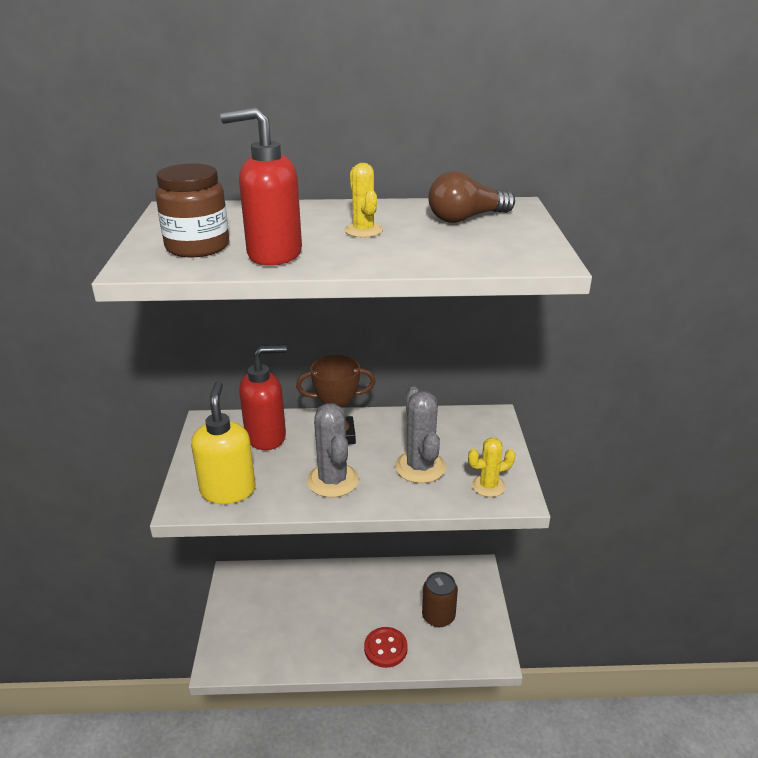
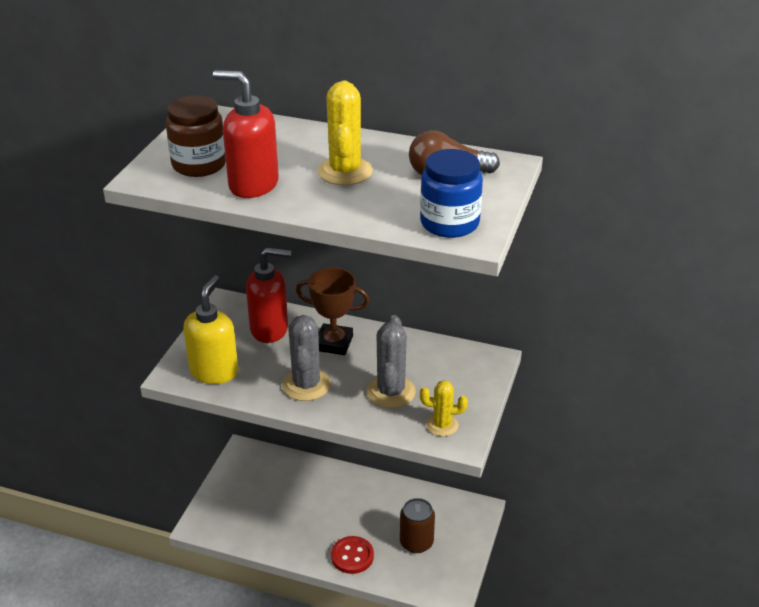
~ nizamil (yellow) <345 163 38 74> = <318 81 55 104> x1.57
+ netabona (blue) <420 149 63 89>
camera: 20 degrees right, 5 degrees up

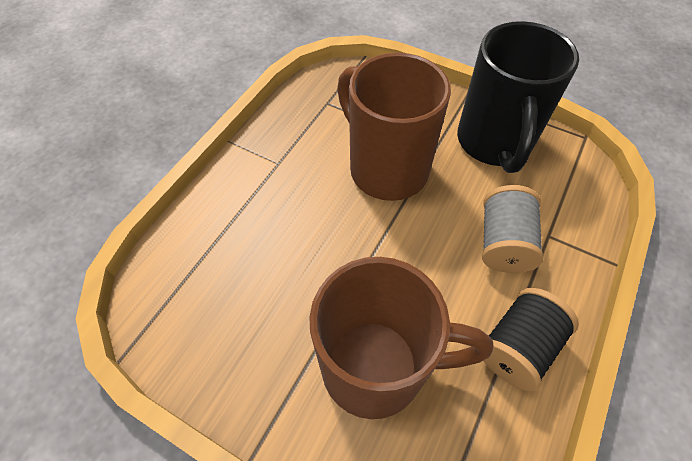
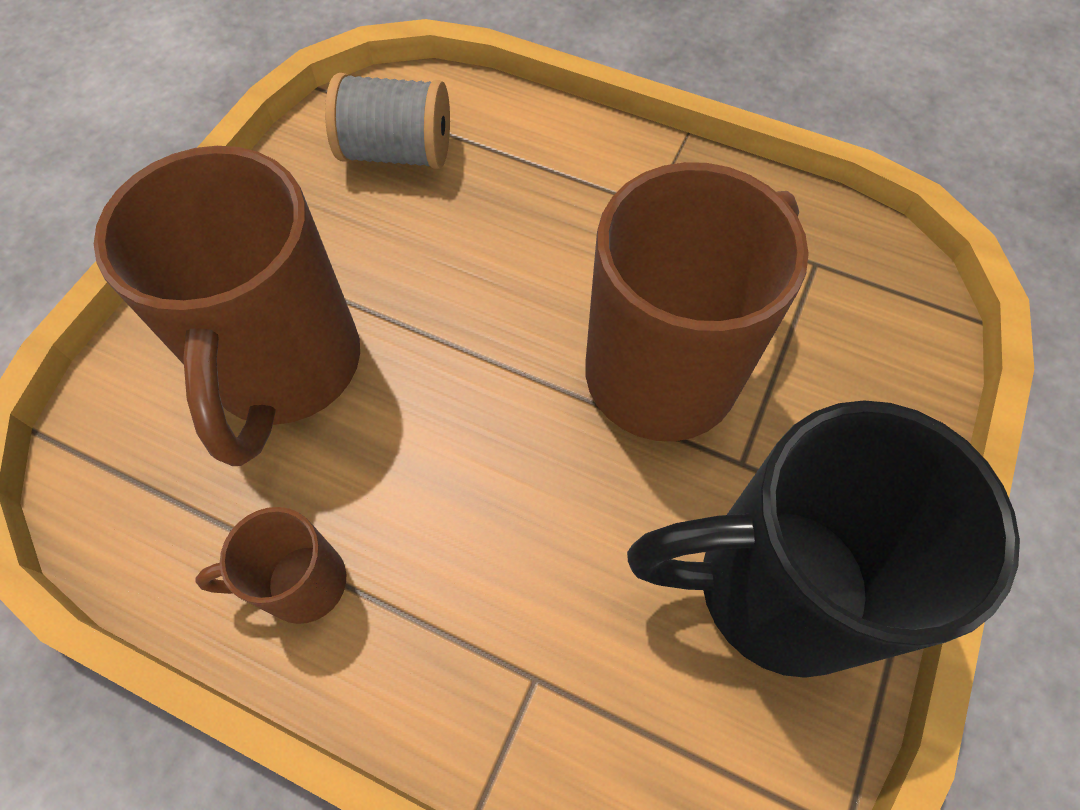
~ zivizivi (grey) <482 185 62 88> to <325 73 125 96>
~ zivizivi (black) <483 288 96 103> to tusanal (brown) <195 507 151 117>
camera: 85 degrees right, 5 degrees up

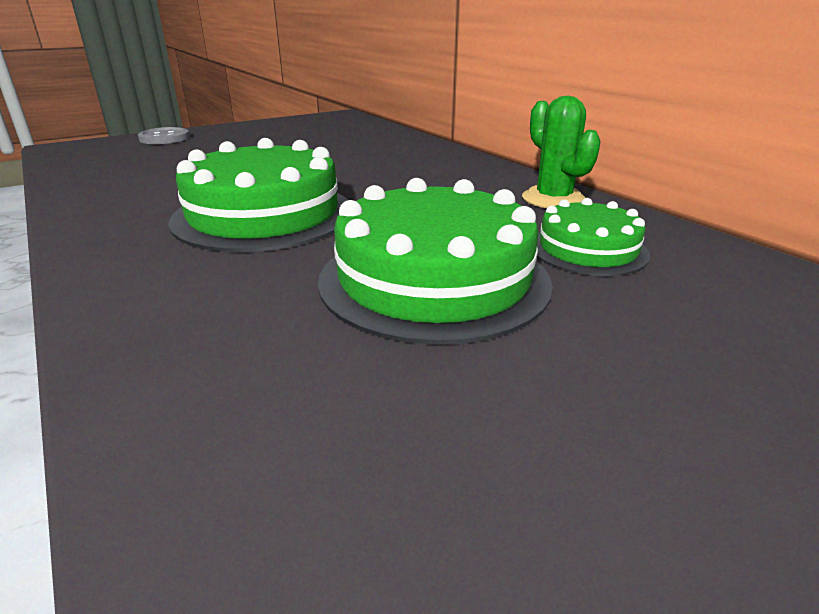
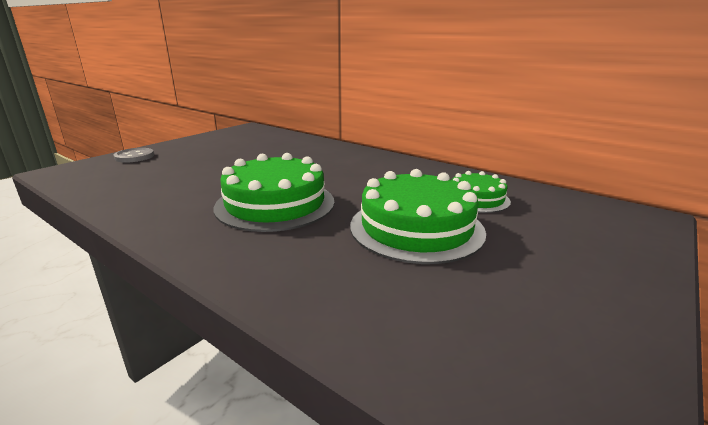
- nizamil (green) <522 96 79 112>
camera: 20 degrees left, 5 degrees down

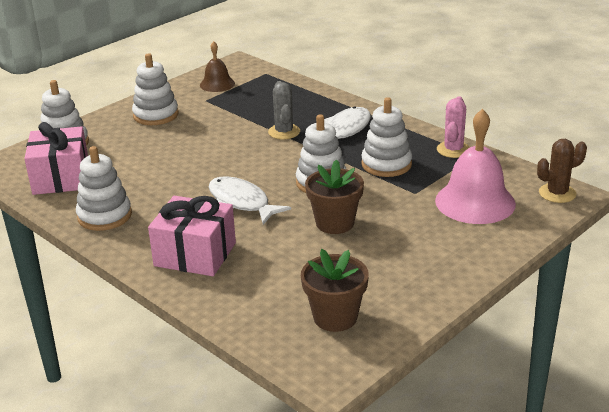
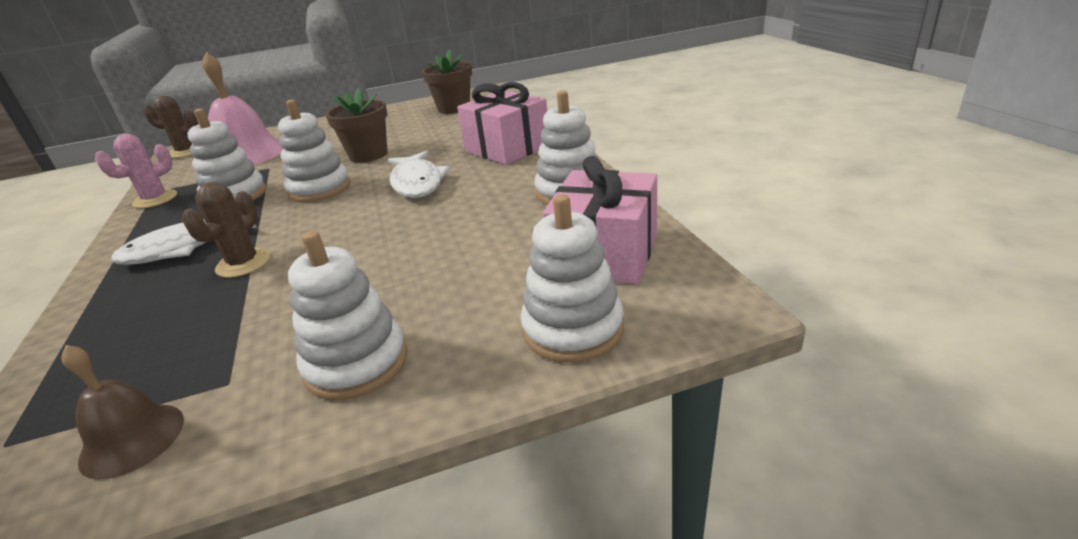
~ nizamil (grey) <268 81 32 58> to nizamil (brown) <182 182 88 96>
camera: 150 degrees left, 0 degrees up

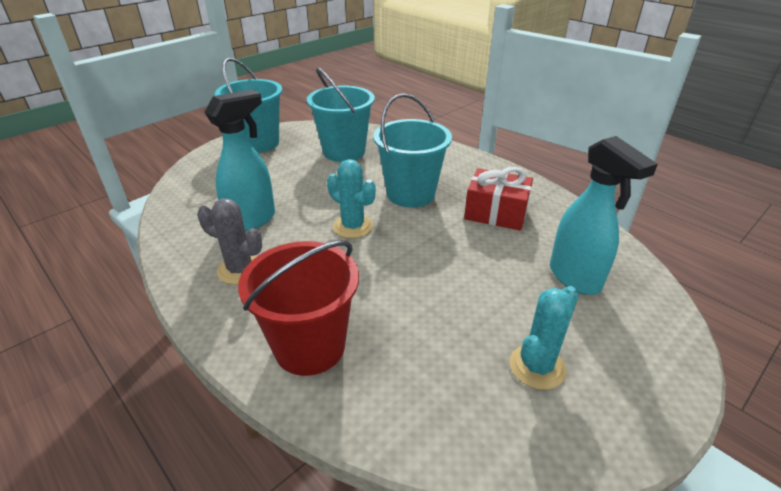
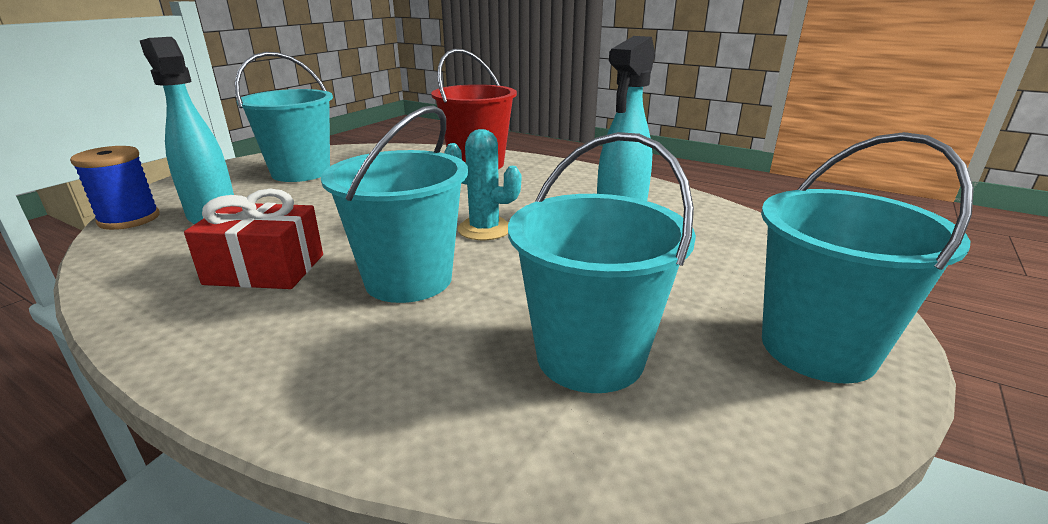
- nizamil (grey) <197 198 65 87>
~ nizamil (turquoise) <510 286 69 104> to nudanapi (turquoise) <235 52 98 130>
+ zivizivi (blue) <70 146 90 84>
camera: 165 degrees right, 10 degrees down

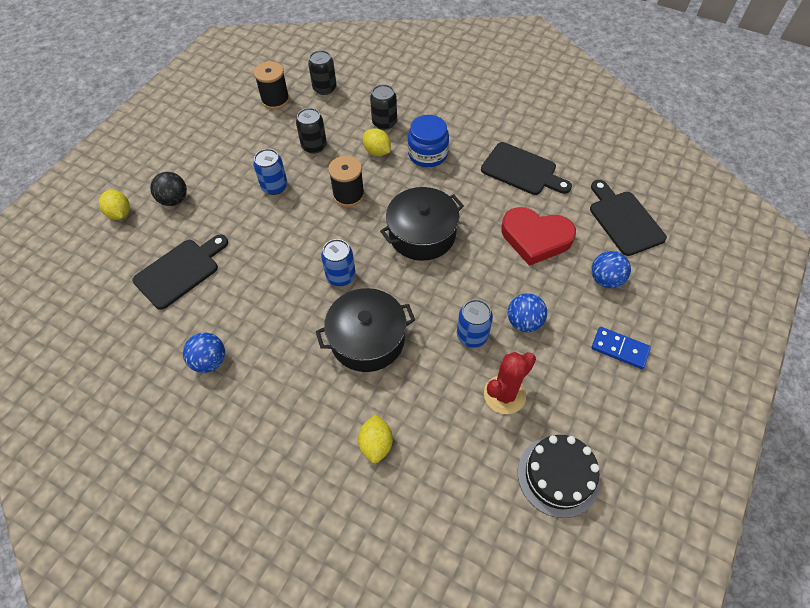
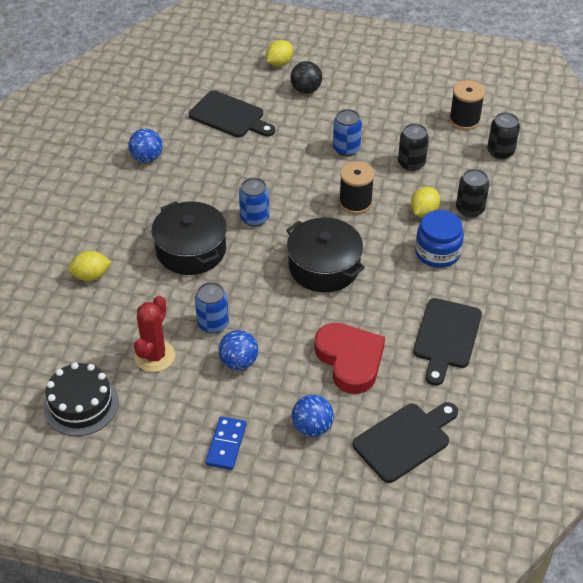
~ nizamil (red) <484 352 52 62> = <134 296 41 76> 75 degrees clockwise
~ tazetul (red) <501 207 75 59> = <314 323 71 71> 150 degrees clockwise
camera: 75 degrees right, 10 degrees down

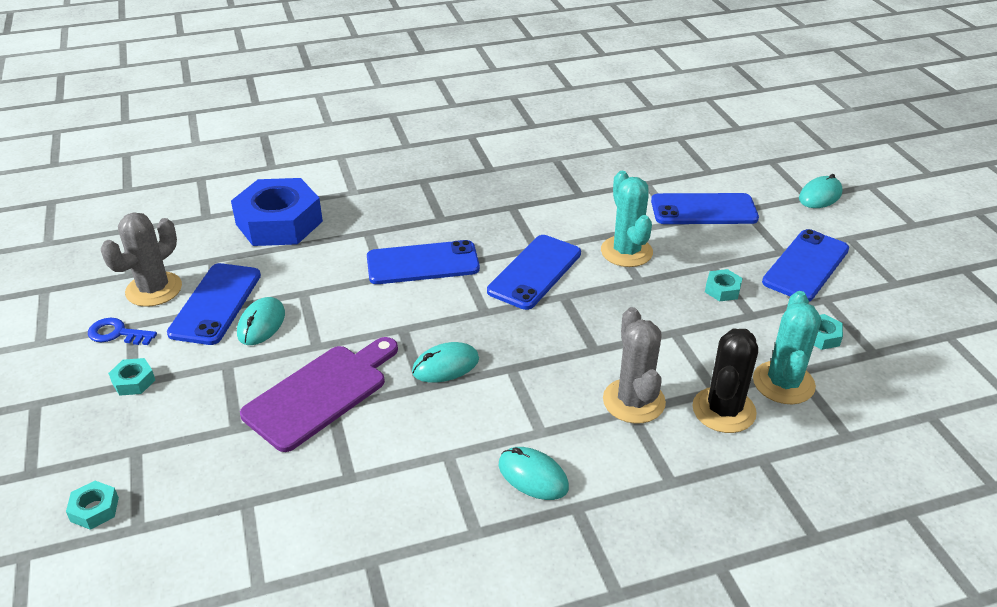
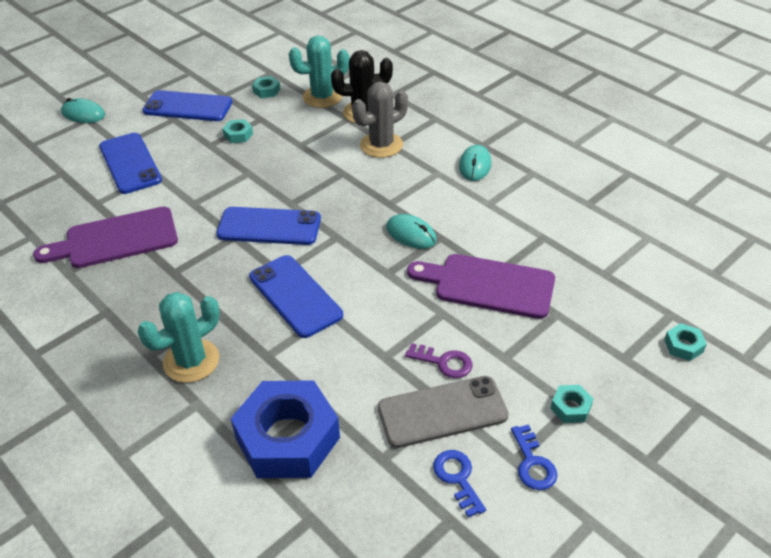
~ nizamil (grey) <101 212 81 95> to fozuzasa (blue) <433 450 53 68>
~ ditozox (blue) <167 263 94 82> to ditozox (grey) <378 376 131 72>
~ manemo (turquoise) <237 297 48 48> to fozuzasa (purple) <405 343 68 35>
~ nizamil (turquoise) <601 171 52 96> to <138 292 82 91>
+ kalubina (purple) <33 206 145 62>
camera: 115 degrees left, 5 degrees up

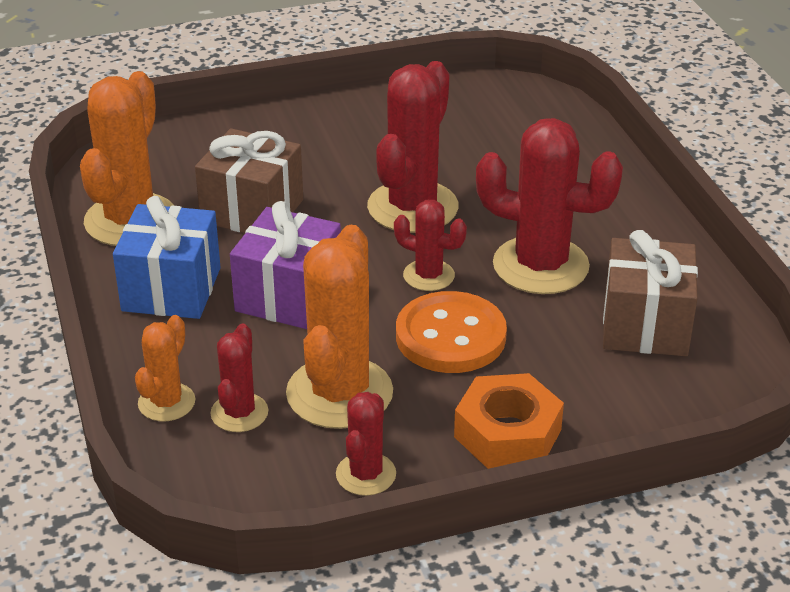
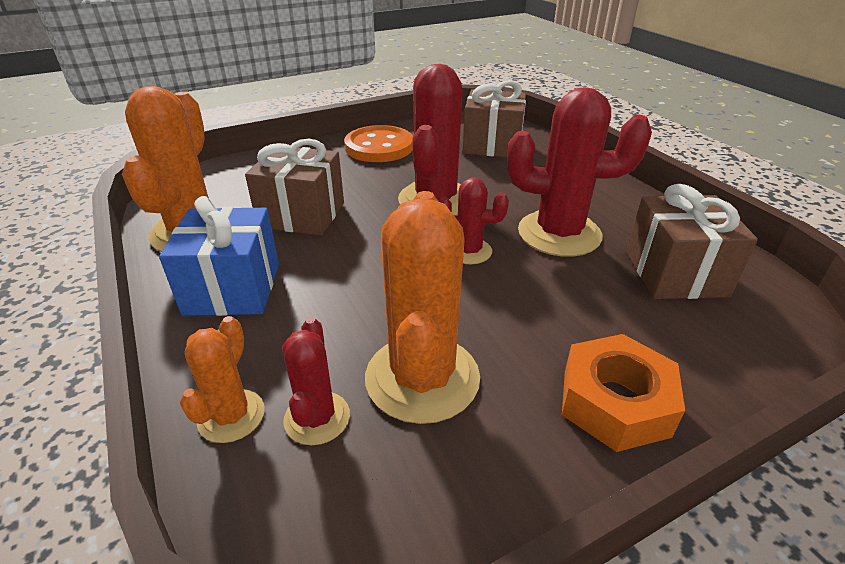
- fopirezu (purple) <230 201 111 128>
- nizamil (red) <336 392 60 104>
~ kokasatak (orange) <396 291 111 82> to <344 125 69 37>
+ fopirezu (brown) <463 80 63 77>
camera: 10 degrees left, 0 degrees up

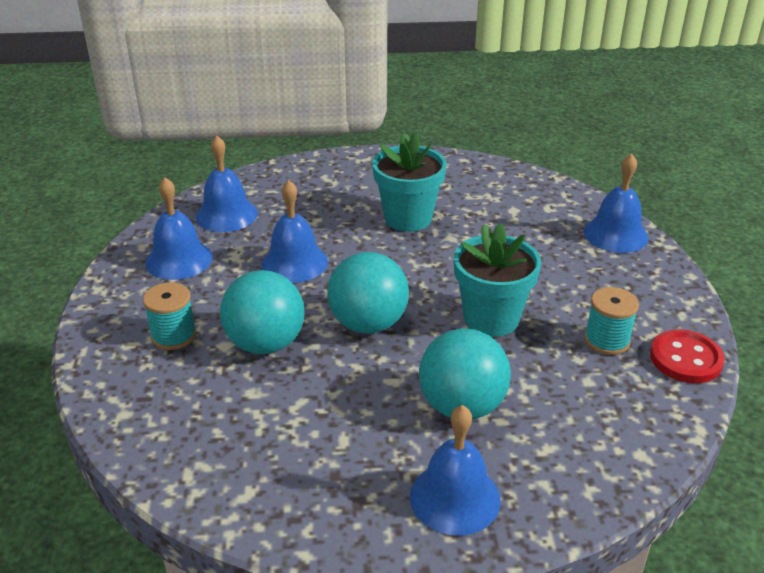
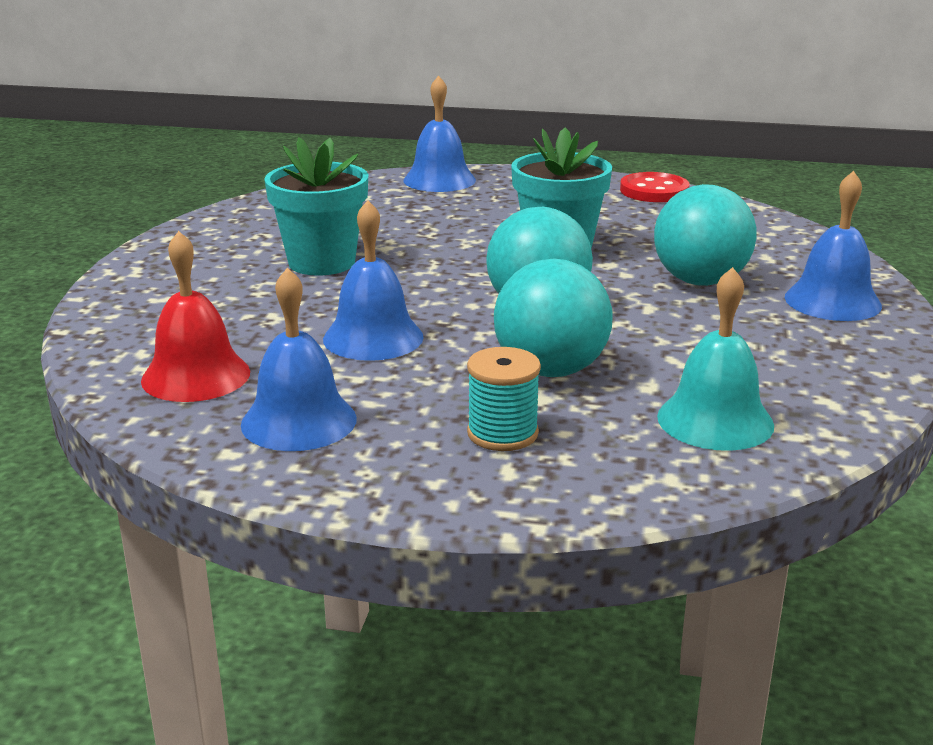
~ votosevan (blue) <196 136 62 96> to votosevan (red) <141 231 109 171>
- zivizivi (turquoise) <584 287 55 68>
+ votosevan (turquoise) <657 267 117 184>
camera: 75 degrees left, 10 degrees down

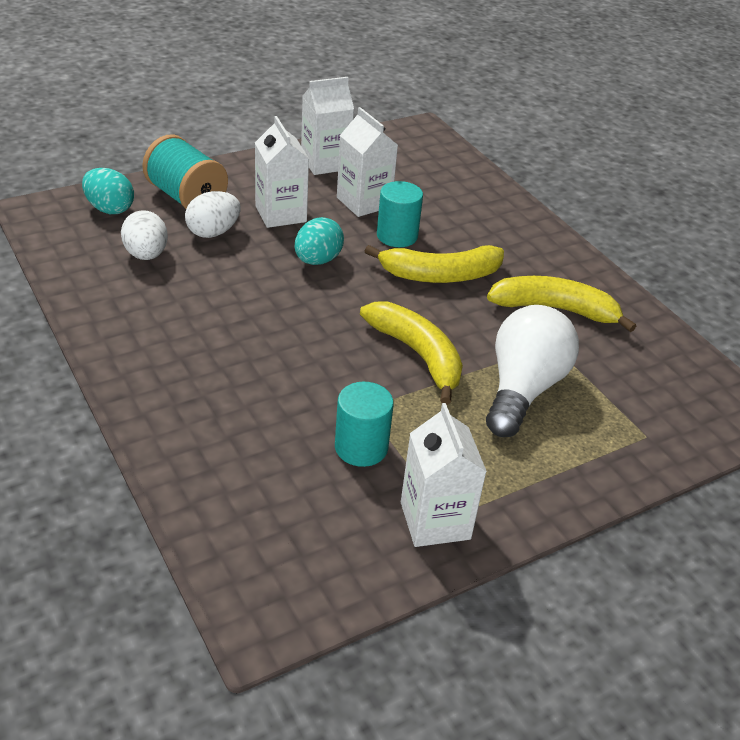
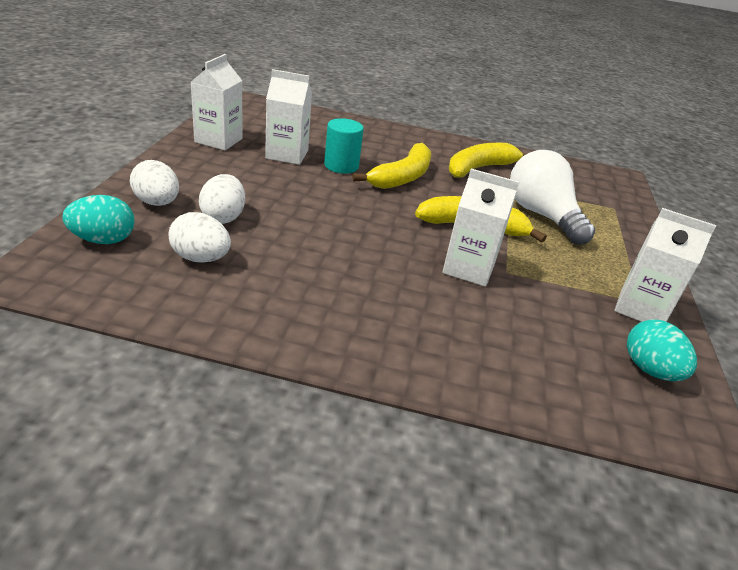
~ zivizivi (turquoise) <142 134 86 75> to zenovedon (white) <130 160 49 46>
~ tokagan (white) <255 116 54 112> to <442 169 77 118>
~ zenovedon (turquoise) <295 217 49 48> to <627 319 70 62>
- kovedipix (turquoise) <335 382 59 85>
camera: 50 degrees left, 5 degrees down

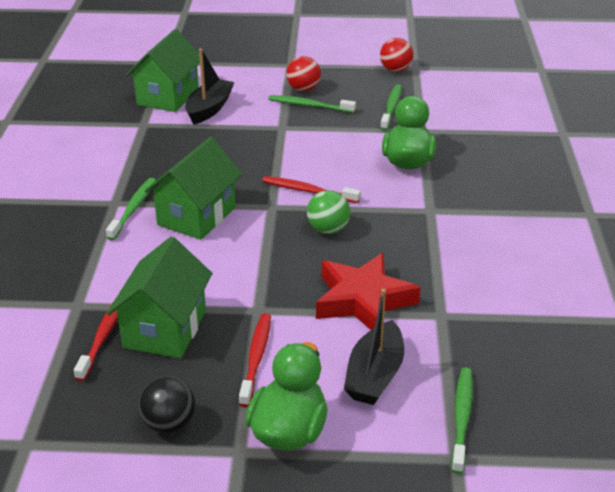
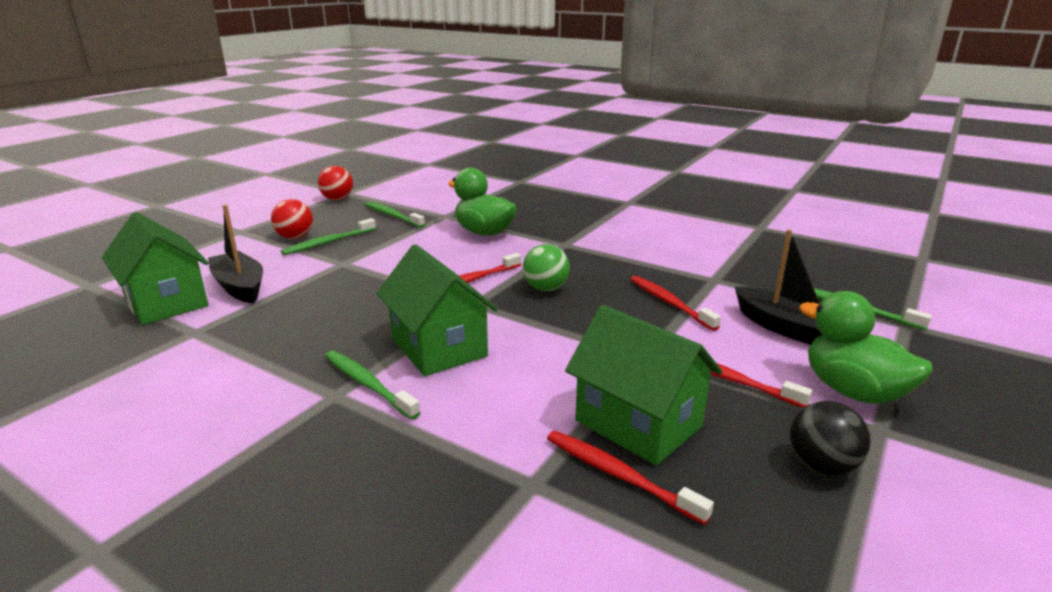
~ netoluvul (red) <316 253 105 77> to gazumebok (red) <630 276 91 55>
camera: 60 degrees left, 10 degrees down

